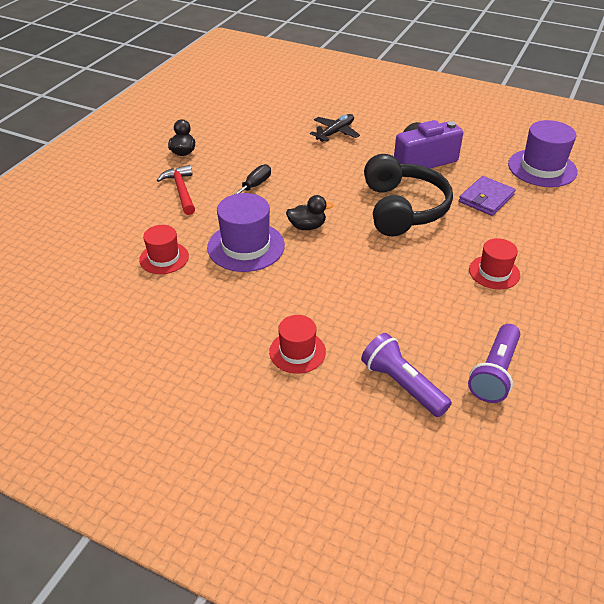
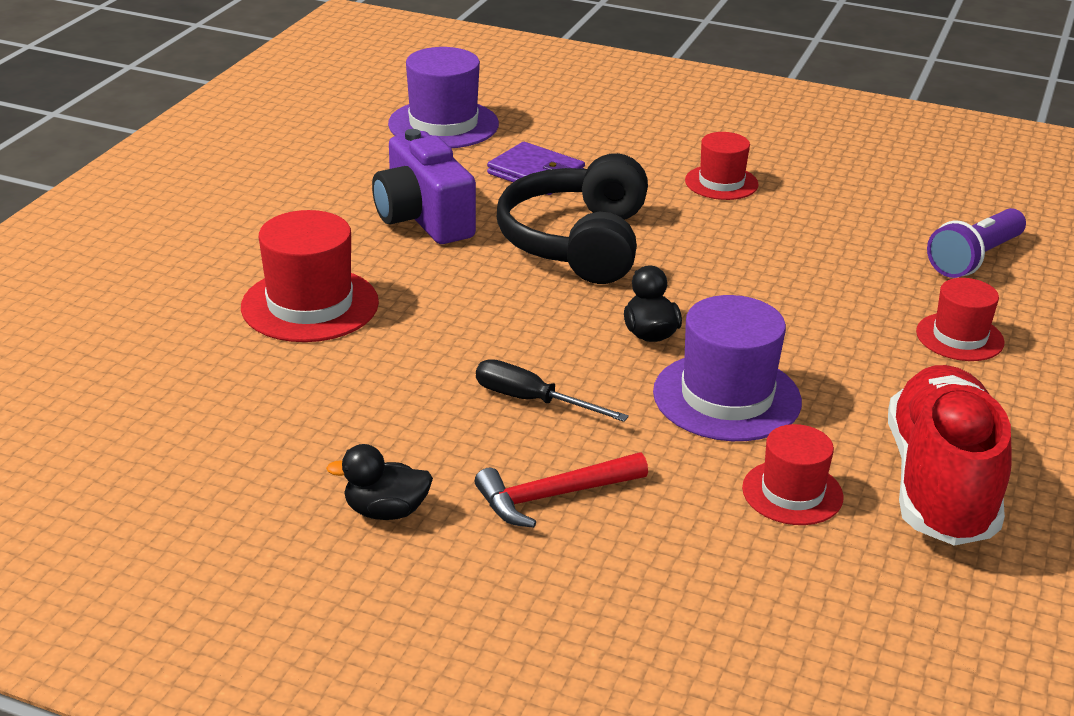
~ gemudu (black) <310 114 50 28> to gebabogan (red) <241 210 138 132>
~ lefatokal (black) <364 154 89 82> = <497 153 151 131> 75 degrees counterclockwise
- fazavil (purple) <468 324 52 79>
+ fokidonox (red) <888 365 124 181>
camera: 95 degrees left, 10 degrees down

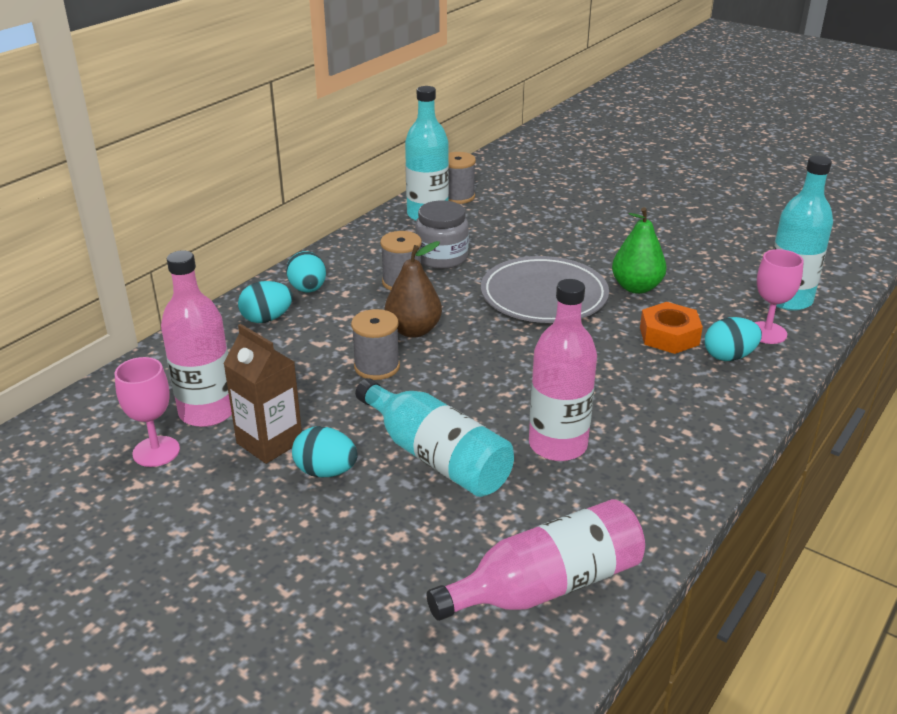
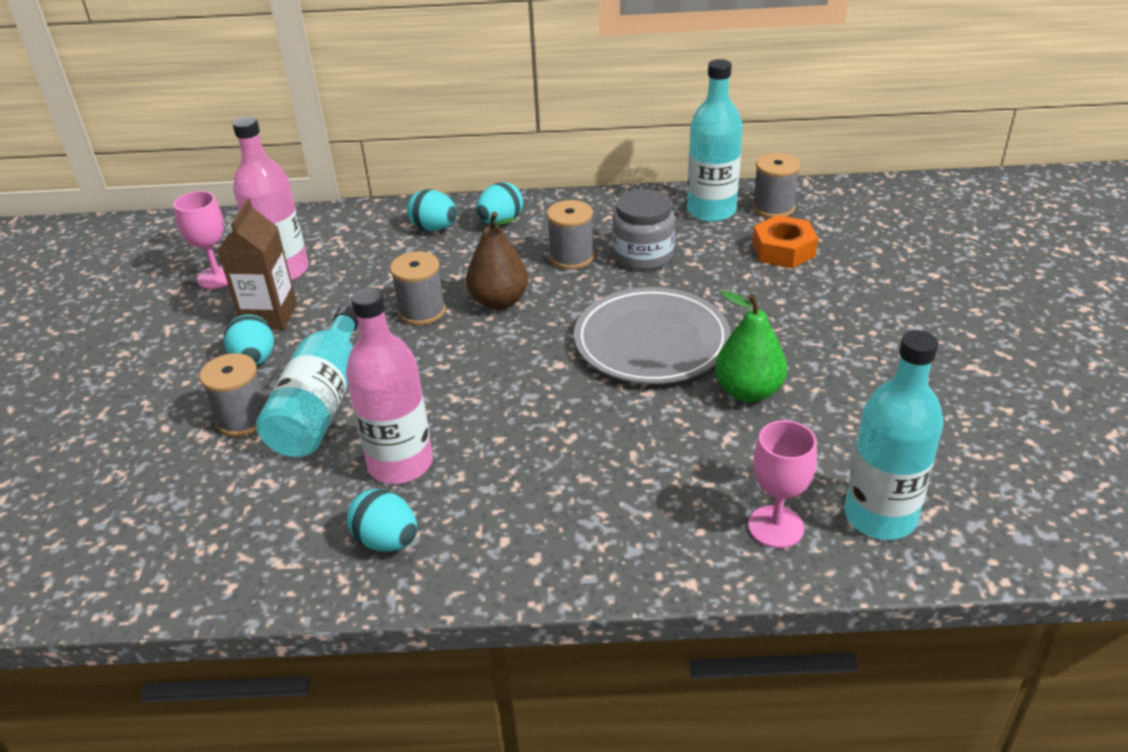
- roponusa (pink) <427 499 218 122>
~ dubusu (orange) <640 302 63 52> to <752 215 66 53>
~ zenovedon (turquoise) <705 317 57 44> to <347 489 70 62>
+ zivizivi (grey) <199 353 67 84>
camera: 55 degrees right, 5 degrees up

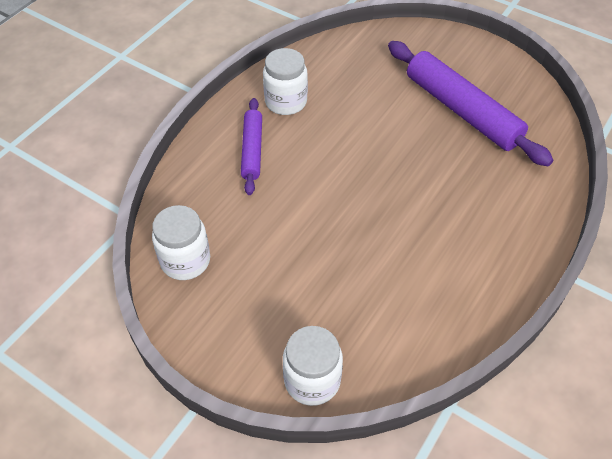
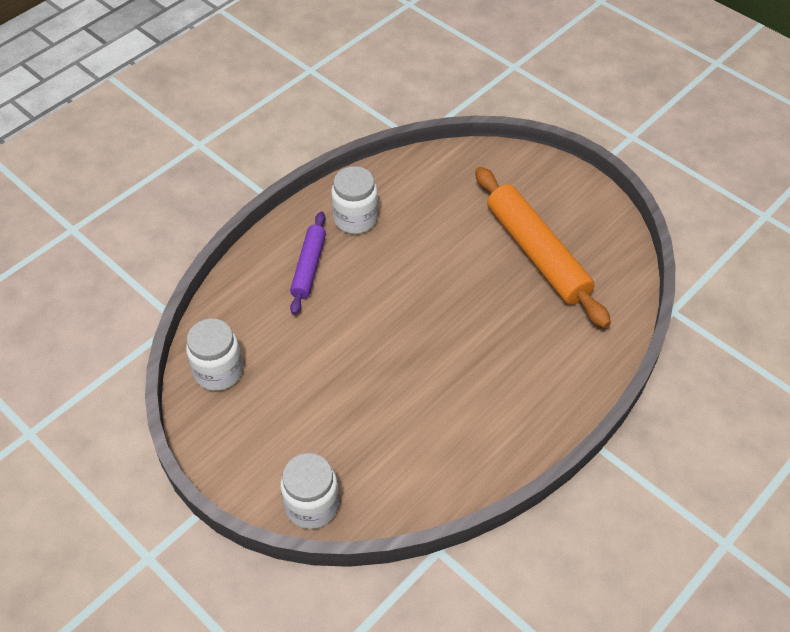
~ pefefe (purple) <388 41 166 125> to pefefe (orange) <475 167 136 161>
camera: 10 degrees right, 0 degrees up

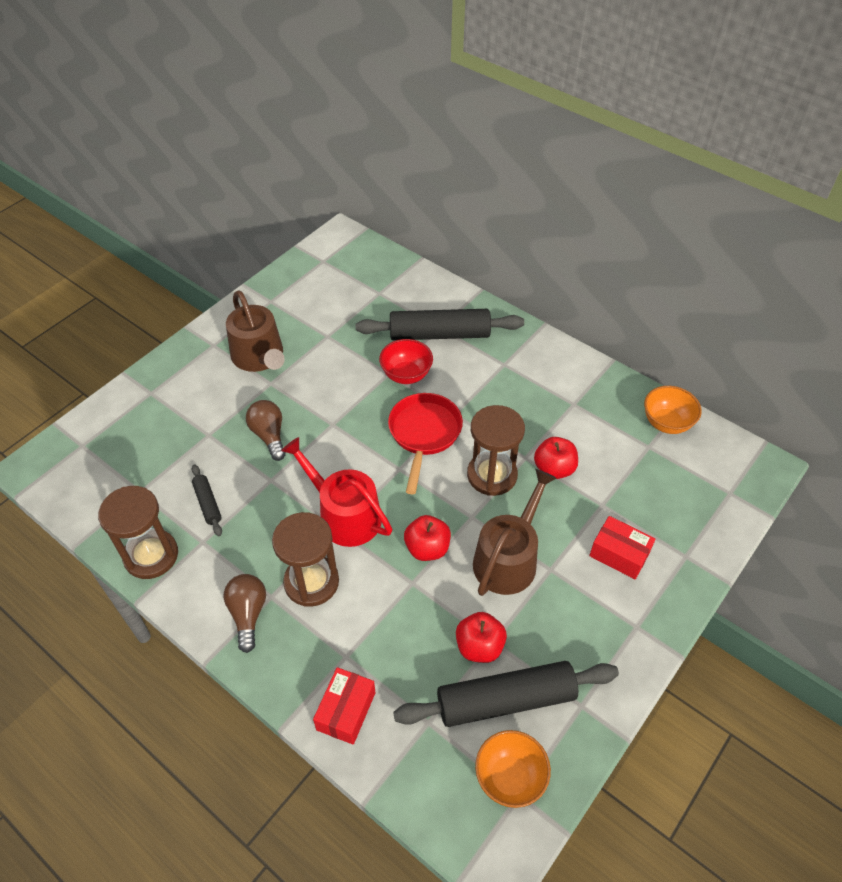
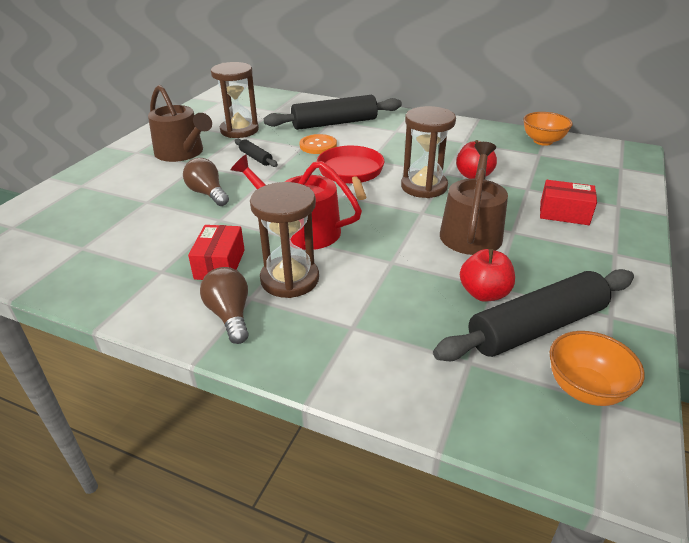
~ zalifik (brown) <98 486 80 93> to <211 62 48 76>
~ pefefe (black) <192 464 30 72> to <235 139 43 28>
~ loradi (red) <313 667 62 78> to <188 225 57 55>
~ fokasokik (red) <379 339 54 45> to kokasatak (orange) <299 134 38 20>
- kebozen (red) <404 515 47 46>
camera: 15 degrees left, 15 degrees down

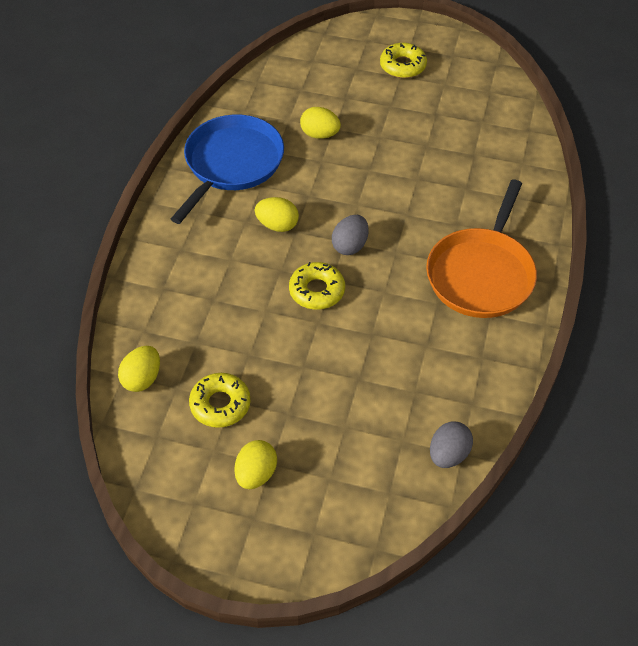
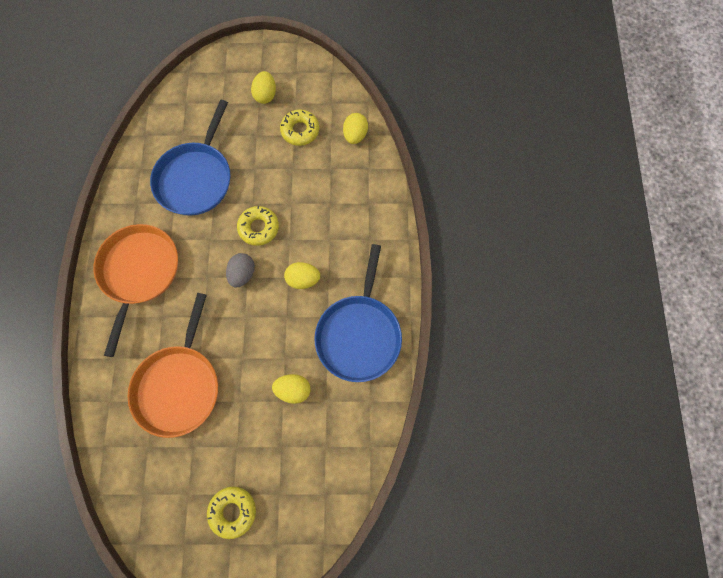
- zenovedon (grey) <430 421 43 47>
+ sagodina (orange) <128 293 90 145>
+ sagodina (blue) <150 100 80 116>
camera: 165 degrees right, 20 degrees up

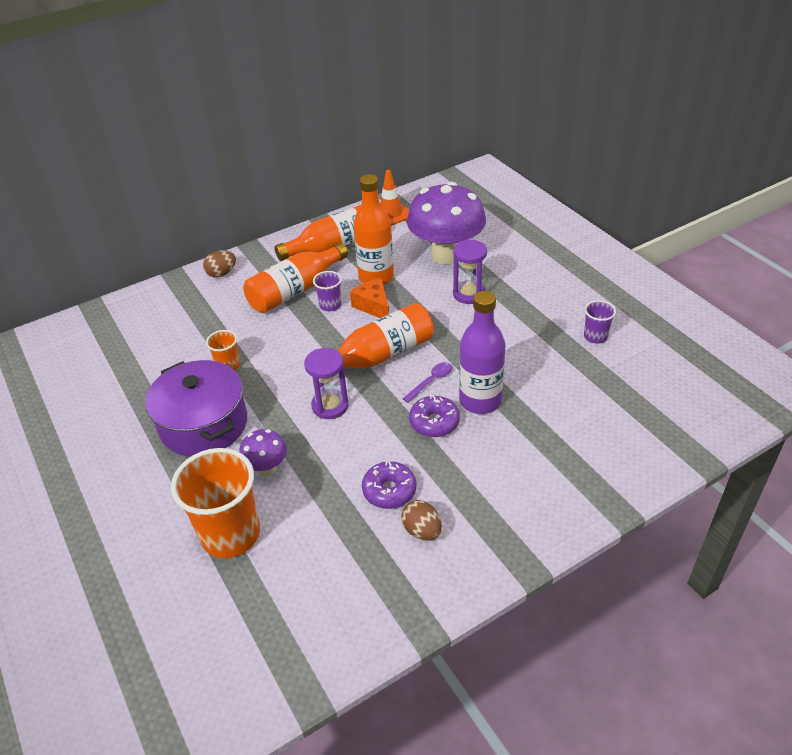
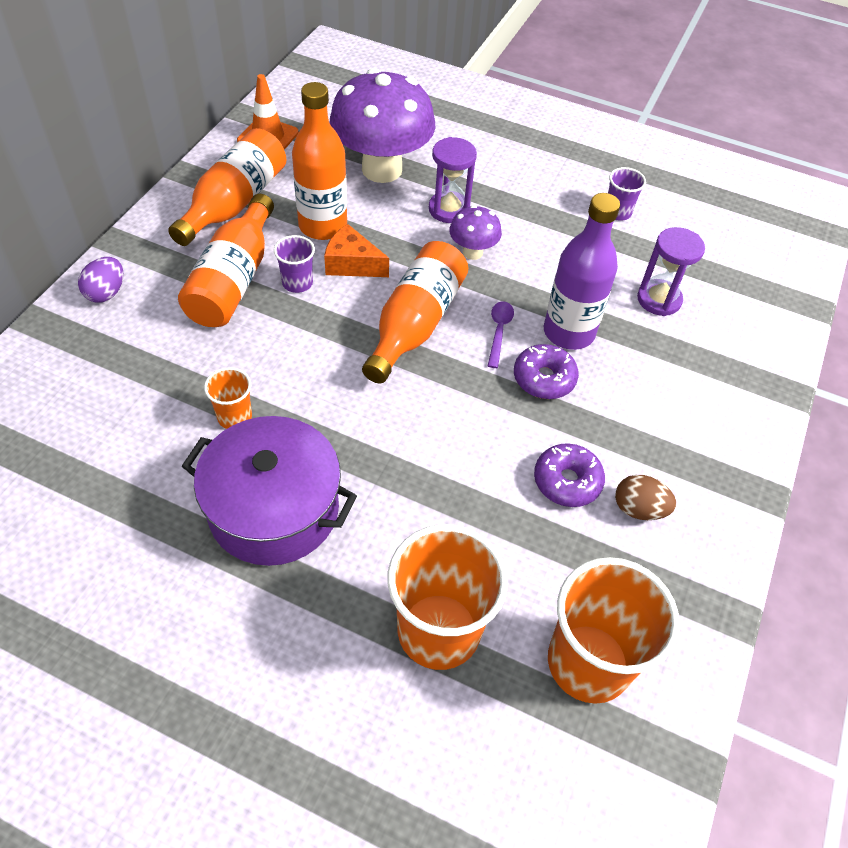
~ zenovedon (brown) <203 250 33 28> to zenovedon (purple) <78 257 45 45>
~ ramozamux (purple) <239 429 48 47> to <449 205 53 55>
~ zalifik (purple) <304 348 45 71> to <637 227 68 89>
+ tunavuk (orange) <548 557 132 147>
camera: 40 degrees left, 10 degrees up

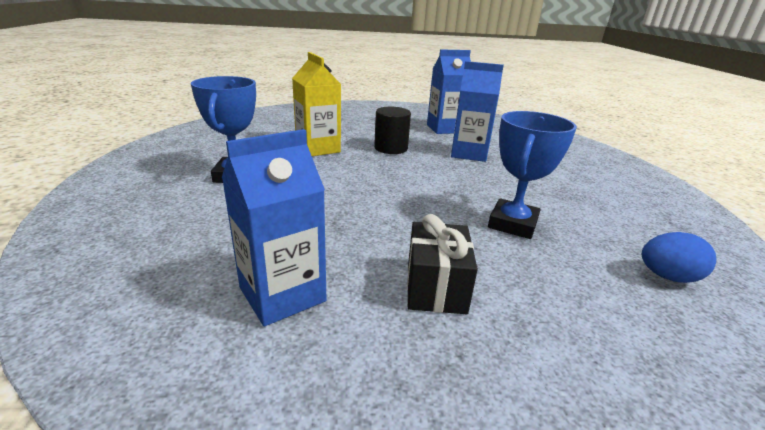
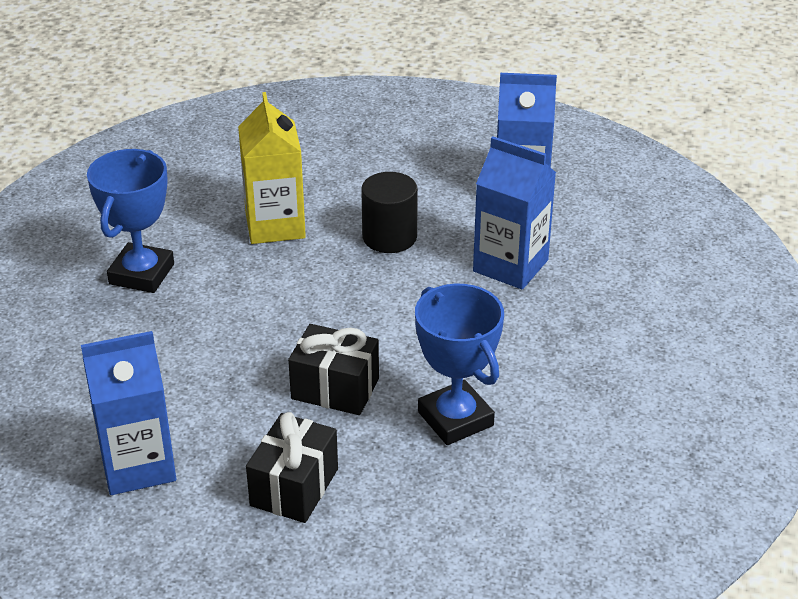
~ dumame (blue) <488 111 89 128> = <415 284 89 161> 75 degrees counterclockwise
- zenovedon (blue) <642 232 74 51>
+ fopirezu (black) <288 324 91 91>
camera: 20 degrees right, 10 degrees up

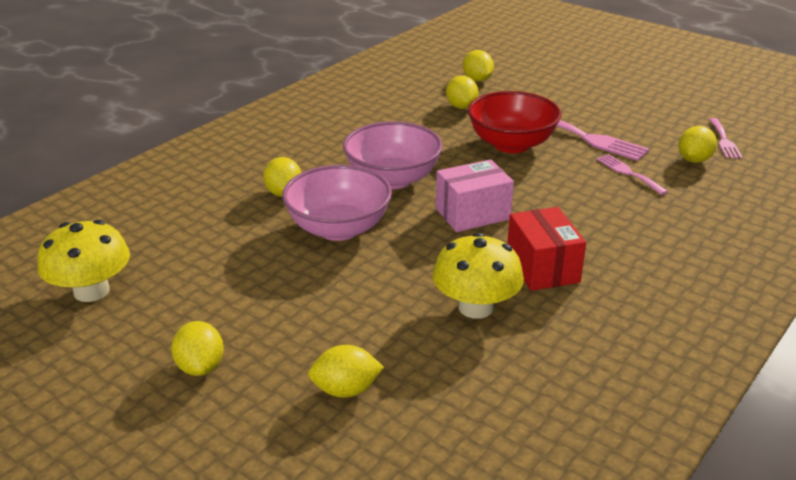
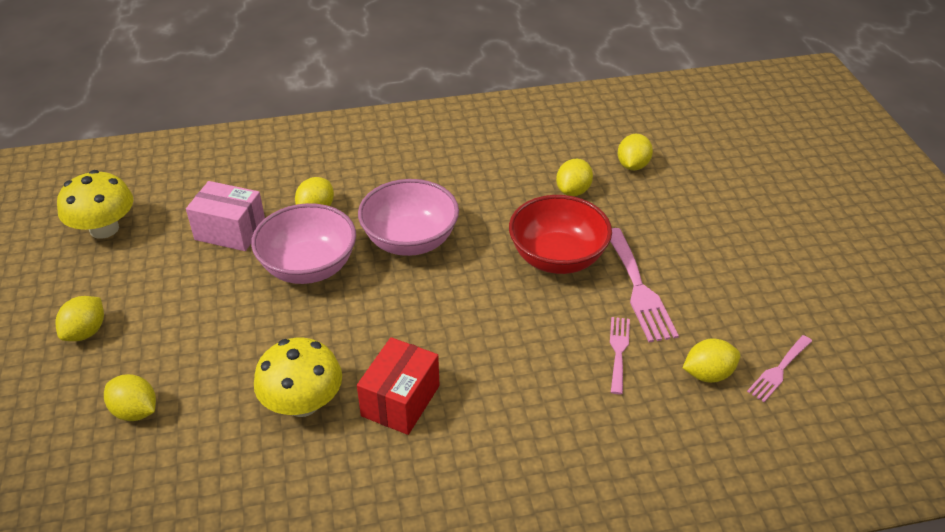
~ loradi (pink) <436 159 78 73> to <186 181 79 70>
camera: 40 degrees right, 10 degrees up

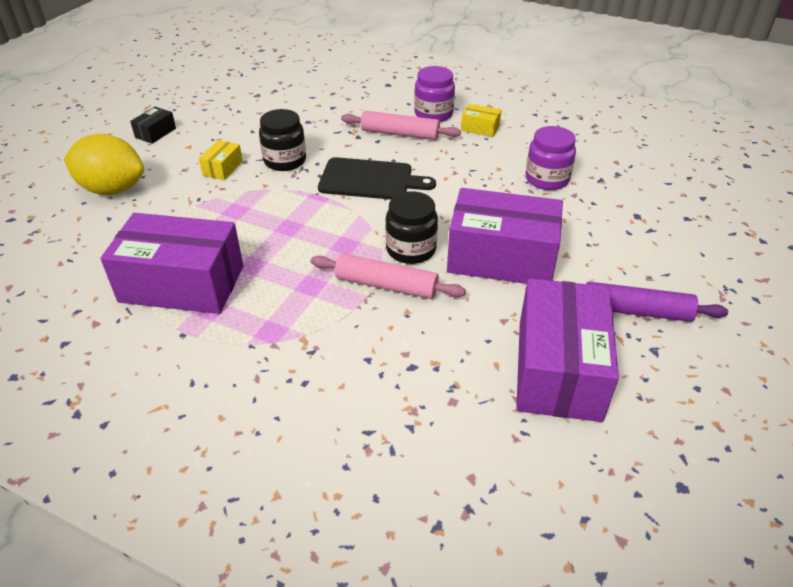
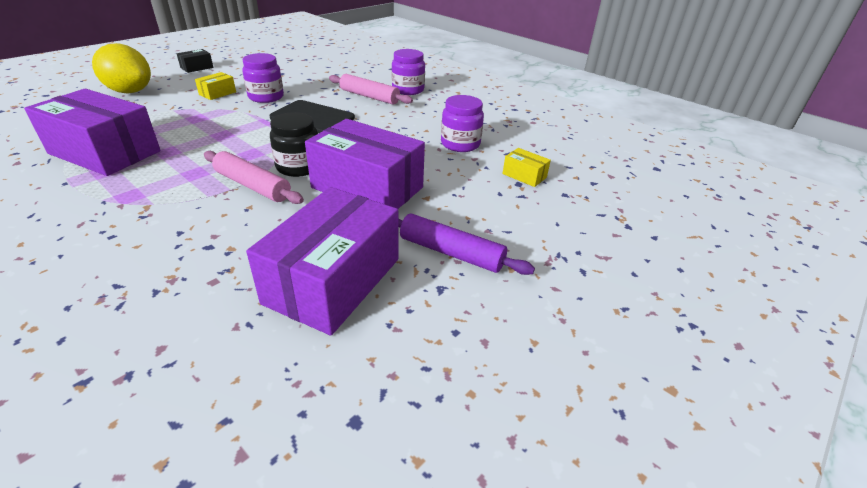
~ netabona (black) <259 109 47 62> to netabona (purple) <242 53 42 50>
~ loradi (yellow) <461 104 40 33> to <503 148 48 39>
camera: 15 degrees right, 5 degrees down

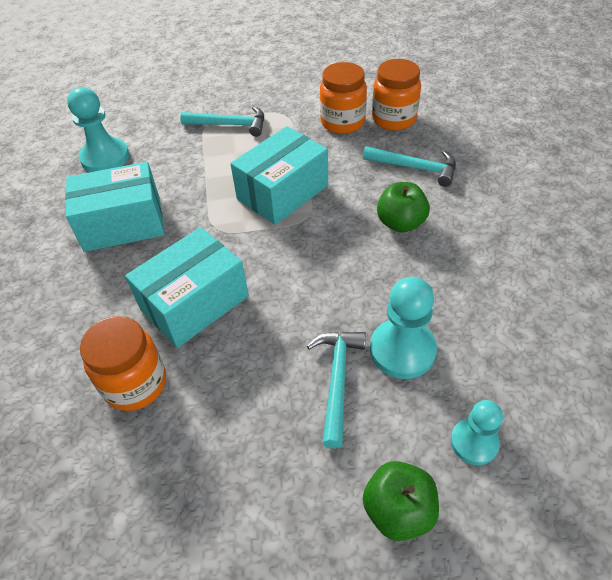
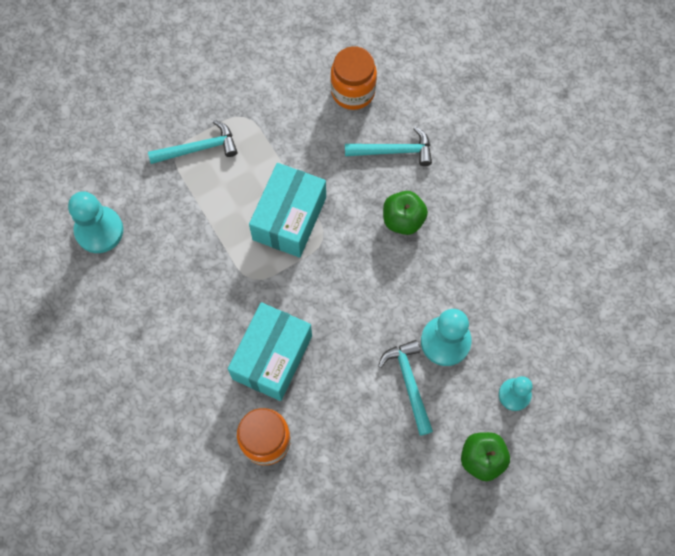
- loradi (turquoise) <65 162 100 90>
- netabona (orange) <320 62 47 72>
camera: 25 degrees left, 20 degrees up

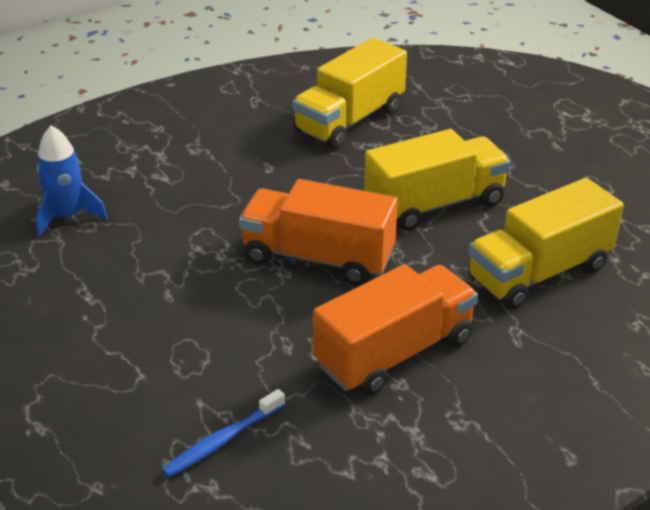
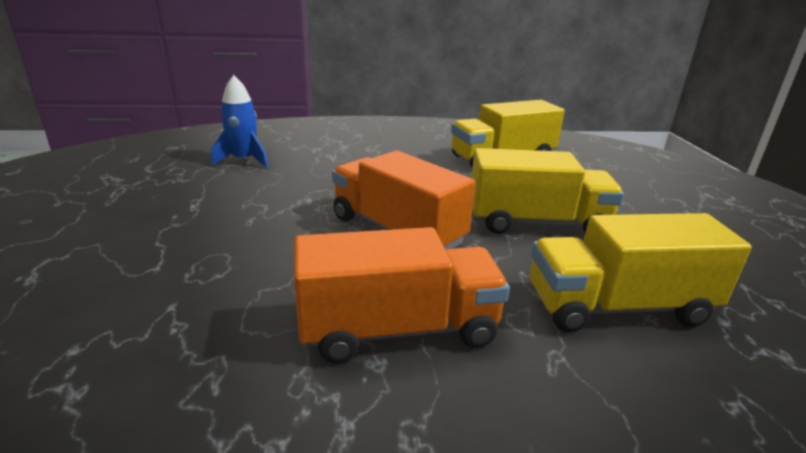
- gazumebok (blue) <162 389 123 89>
camera: 25 degrees right, 10 degrees down

